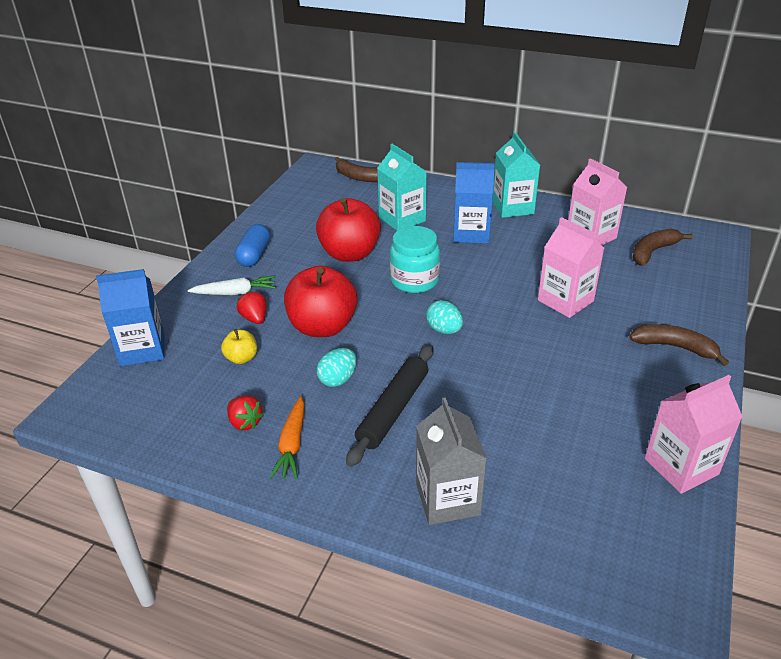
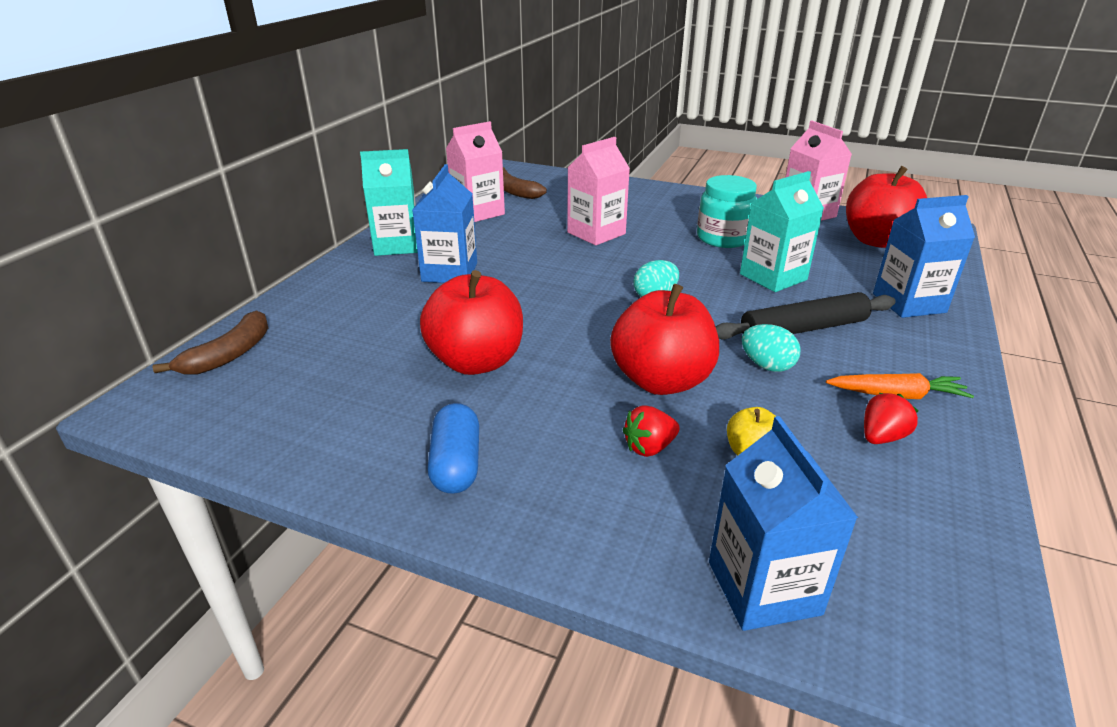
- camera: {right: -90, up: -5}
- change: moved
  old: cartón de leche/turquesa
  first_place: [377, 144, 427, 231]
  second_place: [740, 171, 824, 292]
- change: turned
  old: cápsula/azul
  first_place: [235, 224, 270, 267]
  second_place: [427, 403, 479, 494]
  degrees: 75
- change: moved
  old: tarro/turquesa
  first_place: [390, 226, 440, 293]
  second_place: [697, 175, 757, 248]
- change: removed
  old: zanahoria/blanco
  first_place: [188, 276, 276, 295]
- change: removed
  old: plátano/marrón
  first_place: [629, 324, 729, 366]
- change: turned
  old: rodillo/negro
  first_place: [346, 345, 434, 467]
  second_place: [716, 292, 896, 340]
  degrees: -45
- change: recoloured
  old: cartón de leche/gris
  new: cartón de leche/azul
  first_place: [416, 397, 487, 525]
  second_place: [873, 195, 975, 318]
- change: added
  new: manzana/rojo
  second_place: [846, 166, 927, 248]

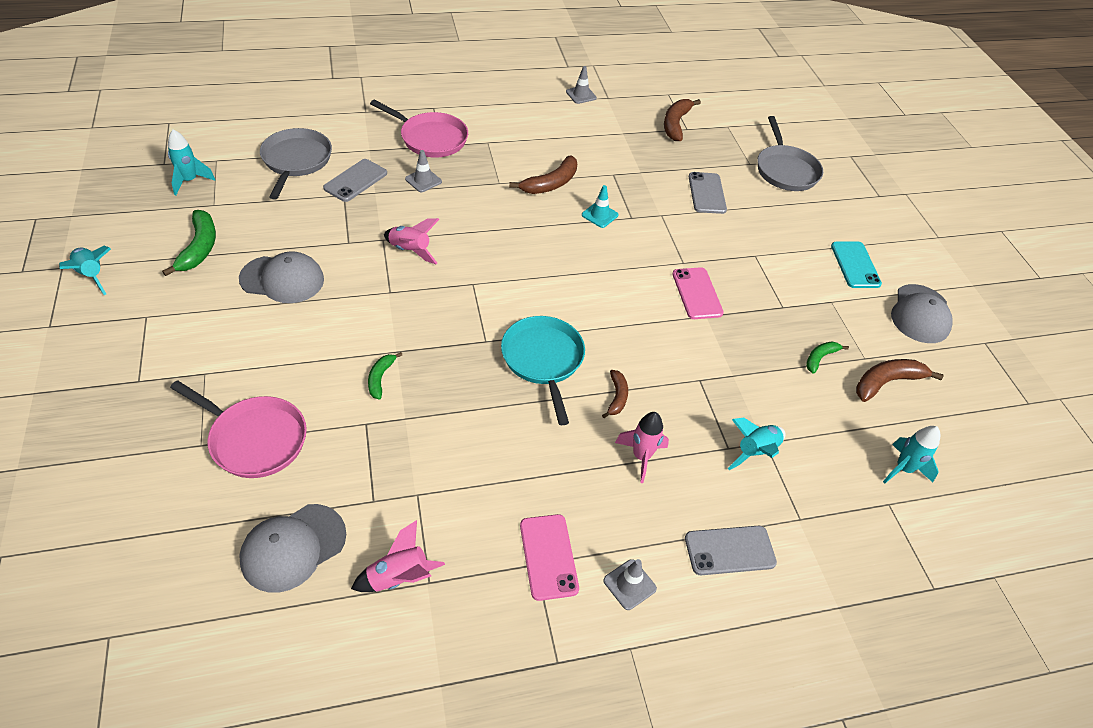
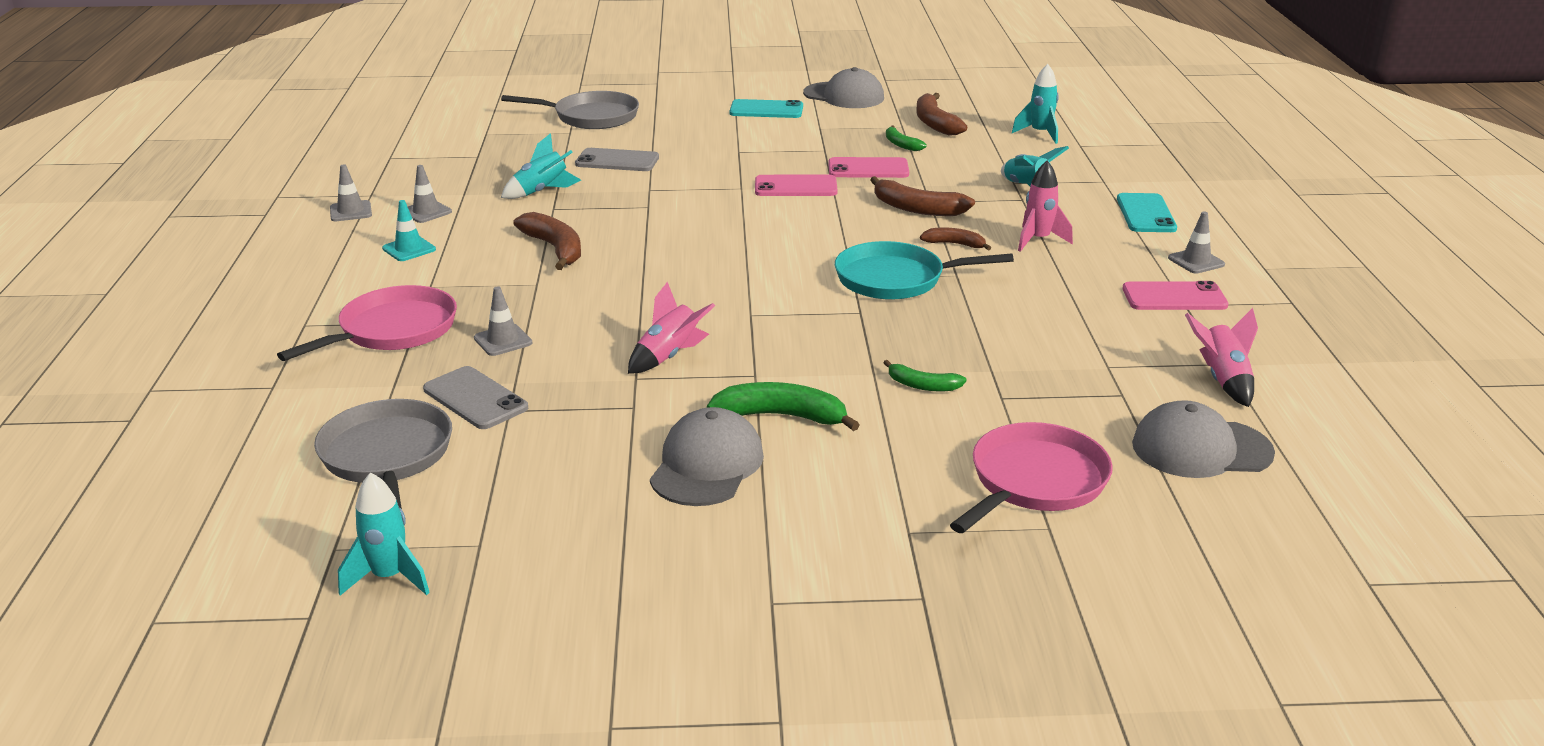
- camera: {right: -75, up: -20}
- change: moved
  old: plátano/marrón
  first_place: [664, 99, 701, 141]
  second_place: [871, 176, 975, 216]
- change: turned
  old: sartén/gris
  first_place: [260, 128, 332, 200]
  second_place: [314, 399, 452, 509]
  degrees: 60
- change: moved
  old: cono de tráfico/turquesa
  first_place: [582, 185, 618, 228]
  second_place: [382, 200, 436, 261]
- change: moved
  old: plátano/verde
  first_place: [162, 210, 216, 276]
  second_place: [707, 382, 859, 431]
- change: moved
  old: cohete/turquesa
  first_place: [59, 245, 111, 295]
  second_place: [501, 133, 581, 199]
- change: turned
  old: gorra/gris
  first_place: [239, 504, 346, 593]
  second_place: [1132, 400, 1275, 478]
  degrees: 120
- change: recoloured
  old: móvil/gris
  new: móvil/turquesa
  first_place: [685, 526, 777, 575]
  second_place: [1117, 193, 1177, 232]
- change: added
  new: móvil/rosa
  second_place: [828, 157, 909, 178]
- change: added
  new: cono de tráfico/gris
  second_place: [408, 165, 452, 223]

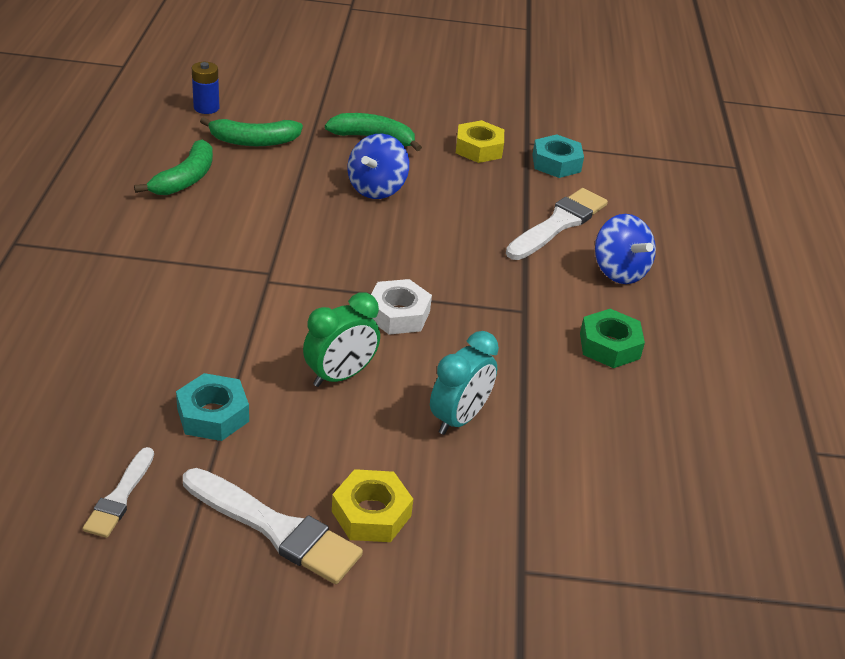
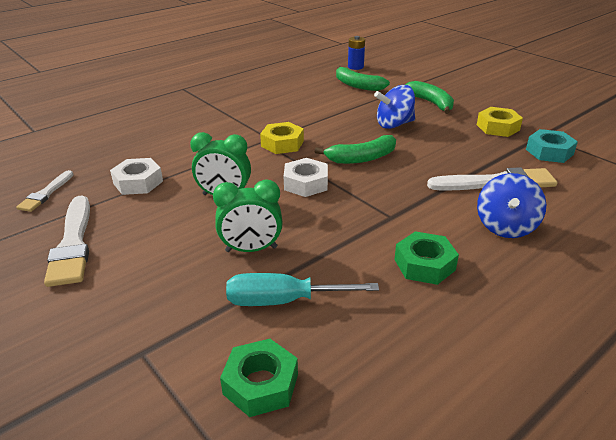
- camera: {right: 50, up: -5}
- change: moved
  old: plátano/verde
  first_place: [134, 139, 213, 195]
  second_place: [315, 135, 396, 164]
- change: recoloured
  old: despertador/turquesa
  new: despertador/verde
  first_place: [430, 331, 499, 435]
  second_place: [213, 179, 283, 252]
- change: recoloured
  old: tuerca/turquesa
  new: tuerca/blanco
  first_place: [176, 373, 249, 441]
  second_place: [110, 158, 163, 195]
- change: turned
  old: pincel/blanco
  first_place: [83, 447, 154, 538]
  second_place: [16, 170, 73, 212]
  degrees: -45
- change: moved
  old: tuerca/amarillo
  first_place: [332, 469, 413, 542]
  second_place: [260, 122, 304, 154]
- change: added
  new: destornillador/turquesa
  second_place: [226, 273, 379, 306]
- change: added
  new: tuerca/verde
  second_place: [220, 339, 298, 417]

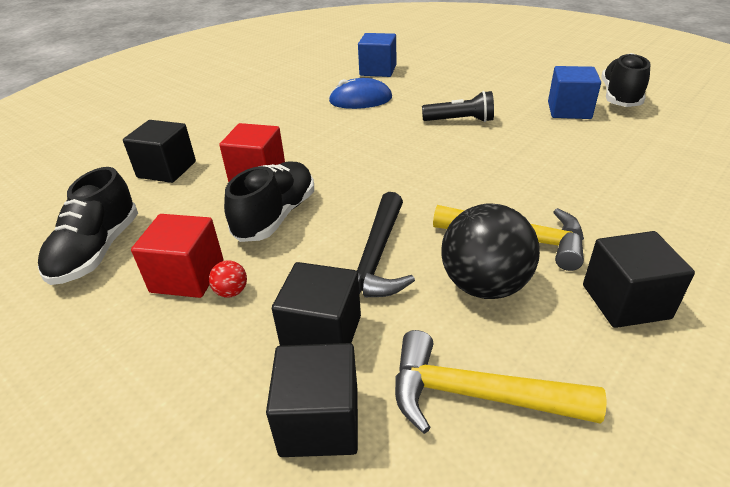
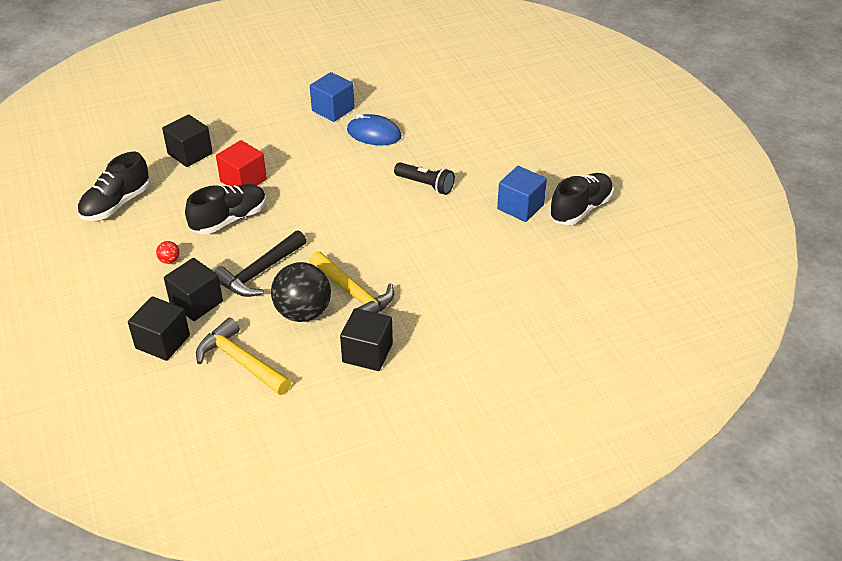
- camera: {right: 25, up: 5}
- change: moved
  old: cubo/azul
  first_place: [358, 33, 396, 77]
  second_place: [310, 72, 355, 122]
- change: removed
  old: cubo/rojo
  first_place: [131, 214, 224, 298]

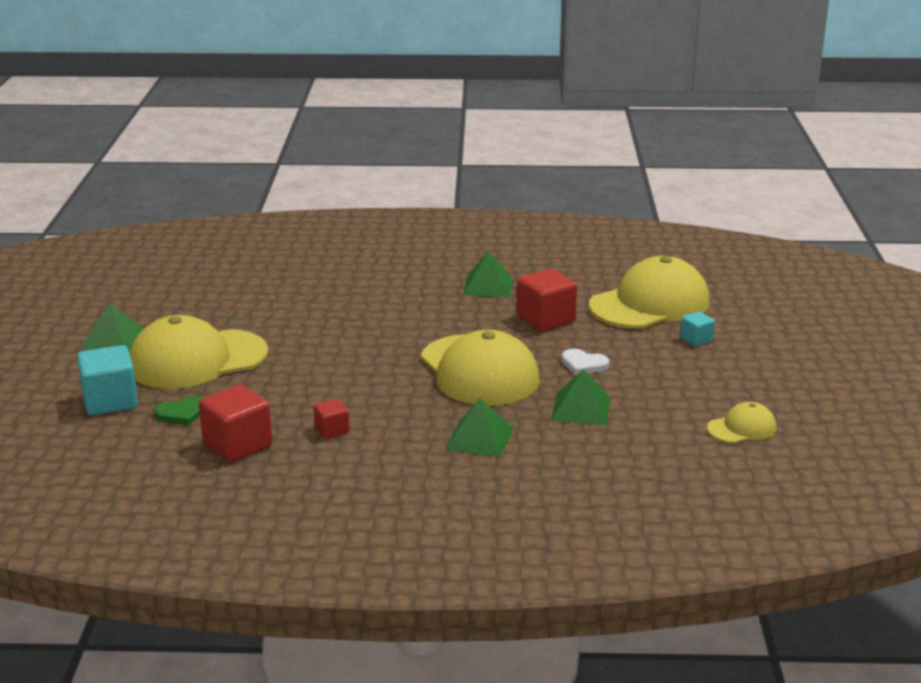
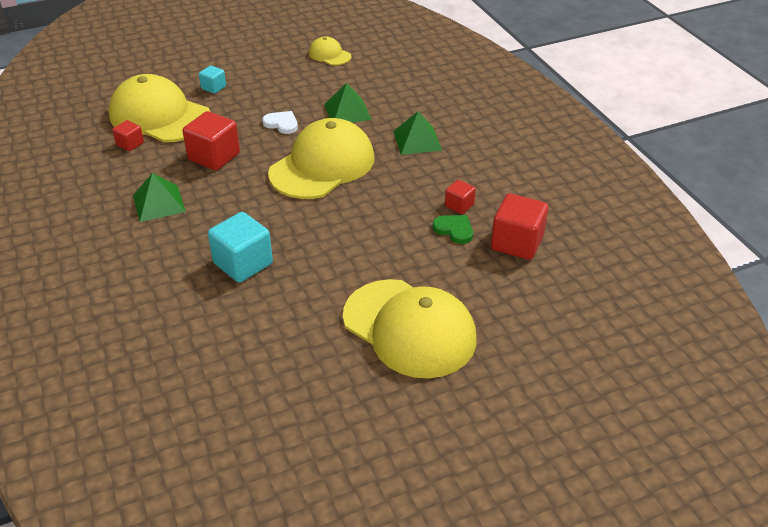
- camera: {right: -115, up: 15}
- change: removed
  old: pirámide/verde
  first_place: [80, 303, 144, 351]
- change: moved
  old: cubo/turquesa
  first_place: [77, 345, 138, 415]
  second_place: [208, 212, 273, 283]
- change: turned
  old: corazón/blanco
  first_place: [562, 349, 609, 375]
  second_place: [262, 111, 298, 134]
  degrees: -60
- change: moved
  old: corazón/verde
  first_place: [154, 396, 202, 425]
  second_place: [432, 215, 473, 244]
- change: added
  new: cubo/rojo
  second_place: [112, 120, 144, 151]

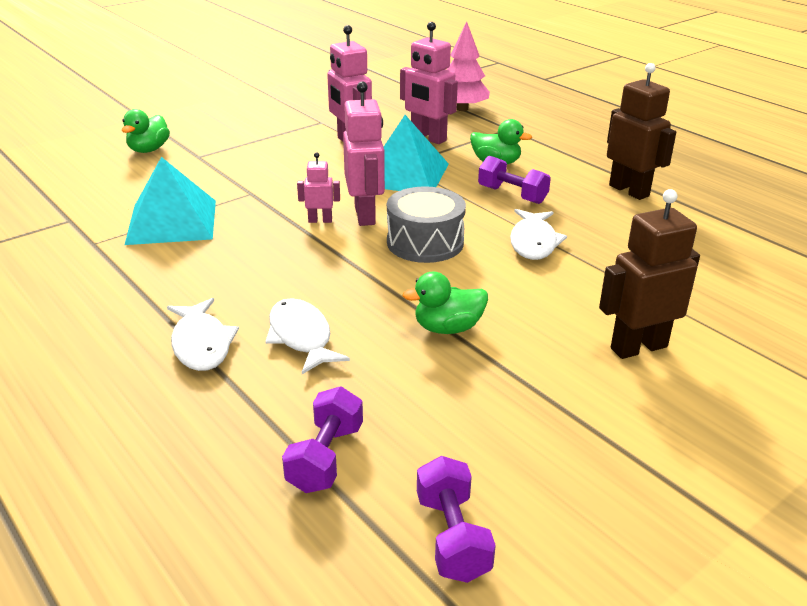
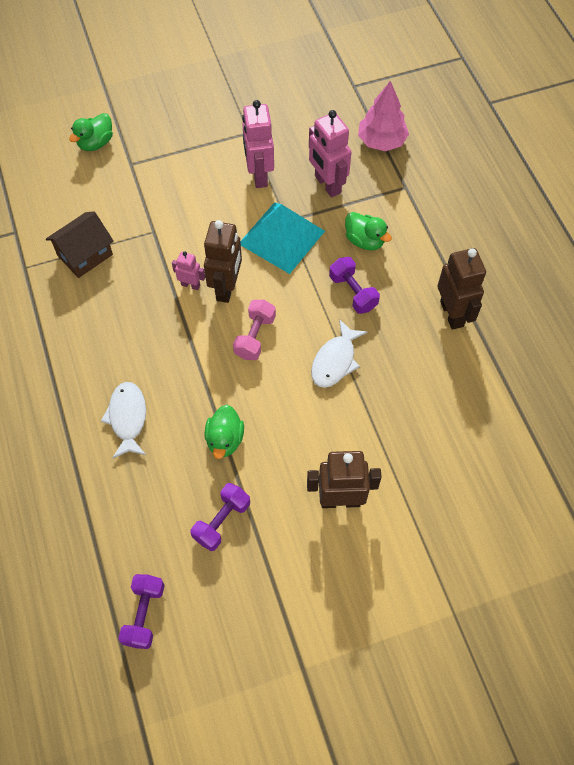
- camera: {right: 20, up: 30}
- change: recoloured
  old: robot/rosa
  new: robot/marrón
  first_place: [343, 81, 385, 226]
  second_place: [204, 220, 242, 303]
- change: replaced
  old: pirámide/turquesa
  new: casa/marrón
  first_place: [124, 157, 216, 245]
  second_place: [46, 211, 114, 278]
- change: replaced
  old: tambor/gris
  new: mancuerna/rosa
  first_place: [387, 186, 466, 263]
  second_place: [233, 300, 276, 360]
- change: turned
  old: pato/verde
  first_place: [403, 272, 488, 334]
  second_place: [204, 405, 244, 459]
  degrees: -90
- change: removed
  old: pez/blanco
  first_place: [167, 298, 239, 371]
- change: moved
  old: mancuerna/morado
  first_place: [282, 387, 363, 493]
  second_place: [191, 483, 250, 551]

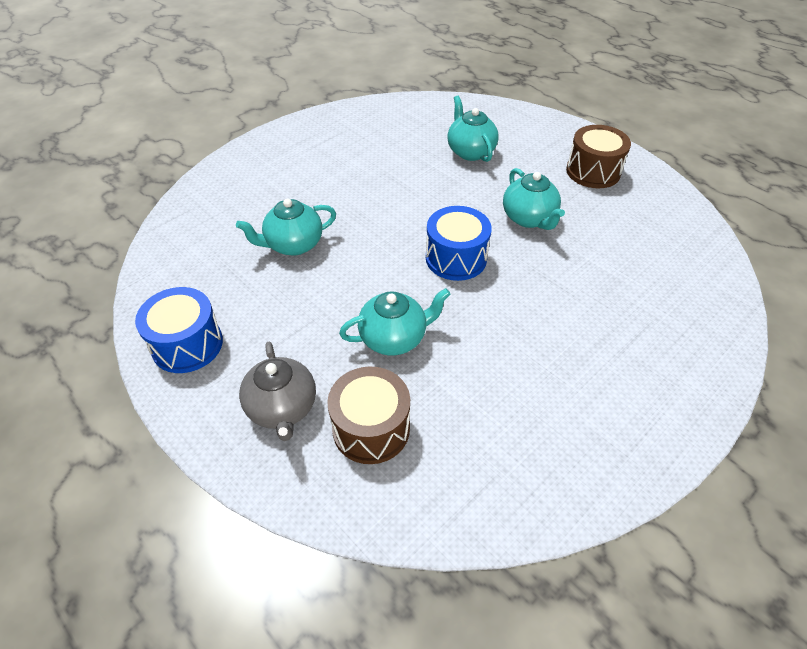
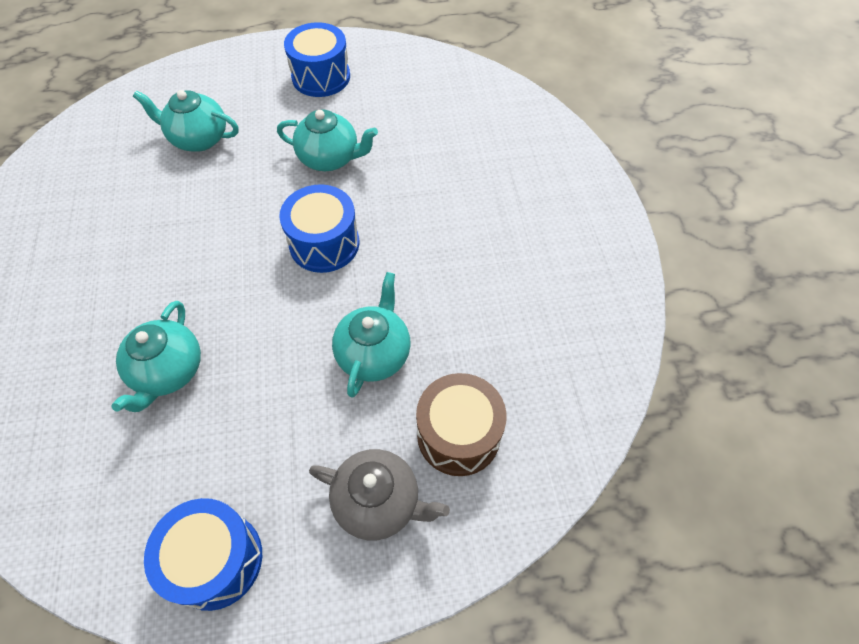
- camera: {right: -55, up: 10}
- change: recoloured
  old: tambor/marrón
  new: tambor/azul
  first_place: [566, 125, 631, 188]
  second_place: [284, 22, 350, 97]

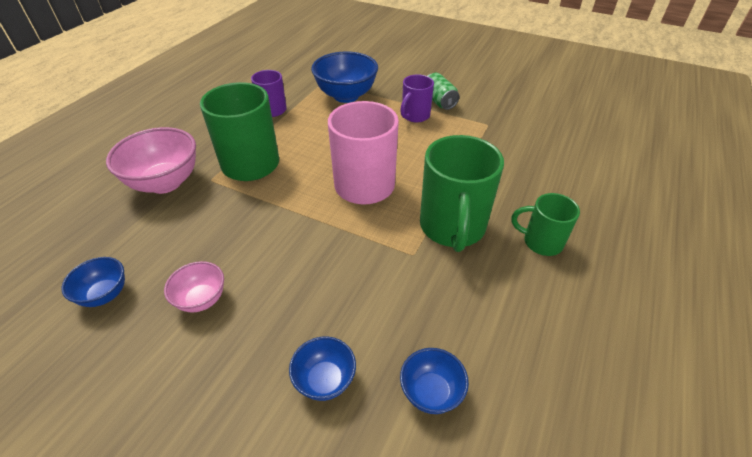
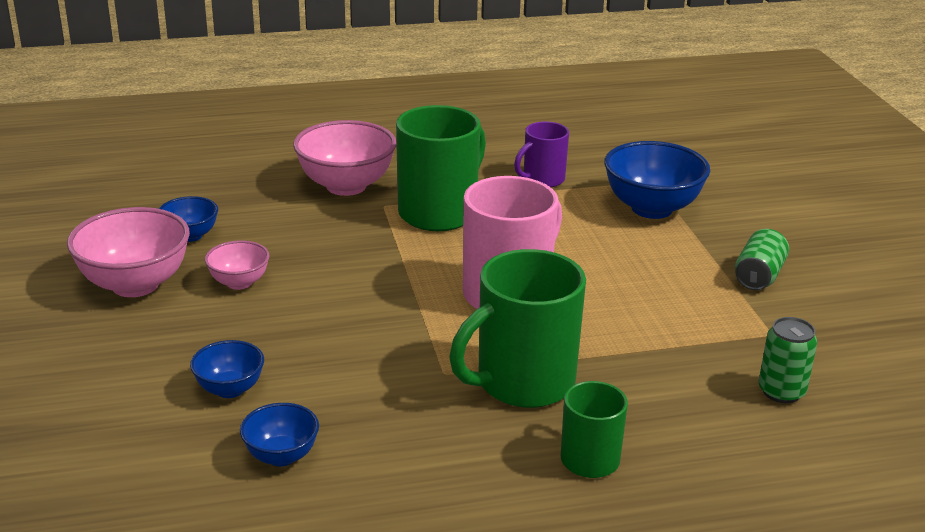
- camera: {right: 50, up: -15}
- change: removed
  old: taza/morado
  first_place: [400, 74, 434, 122]
- change: added
  new: cuenco/rosa
  second_place: [67, 207, 190, 297]
- change: added
  new: lata/verde
  second_place: [758, 317, 817, 403]

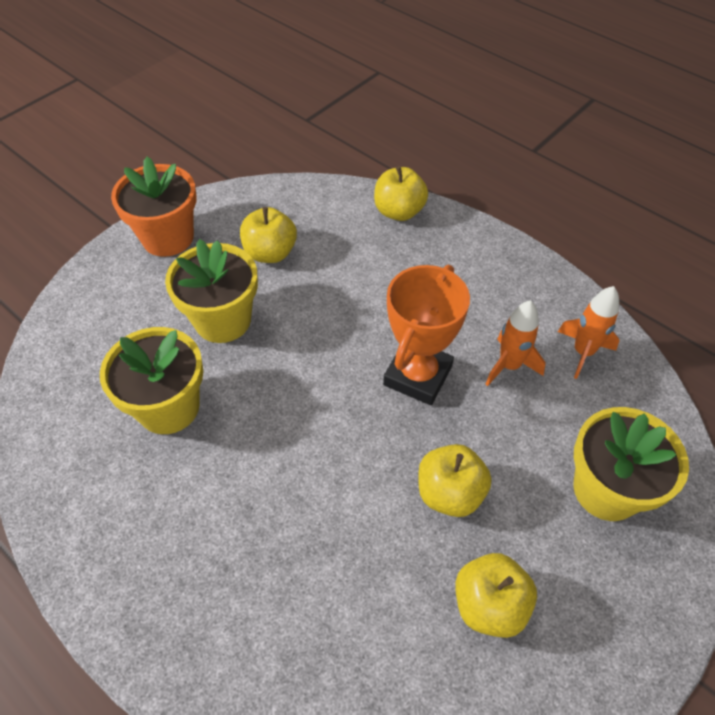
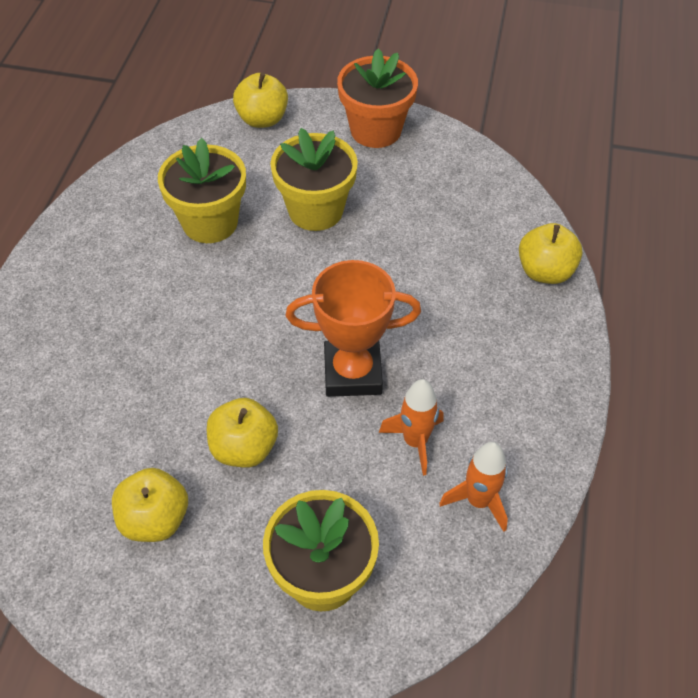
- camera: {right: 60, up: 0}
- change: moved
  old: manzana/amarillo
  first_place: [240, 207, 297, 263]
  second_place: [233, 73, 288, 128]

